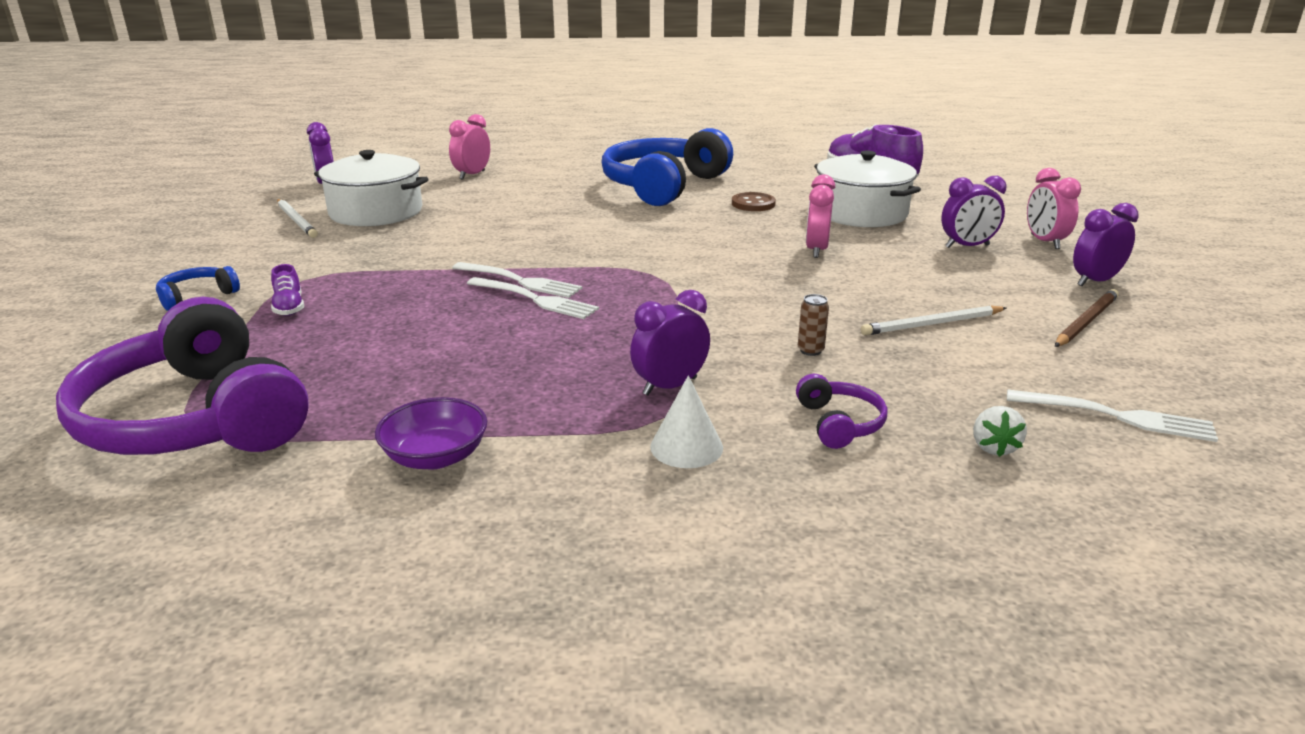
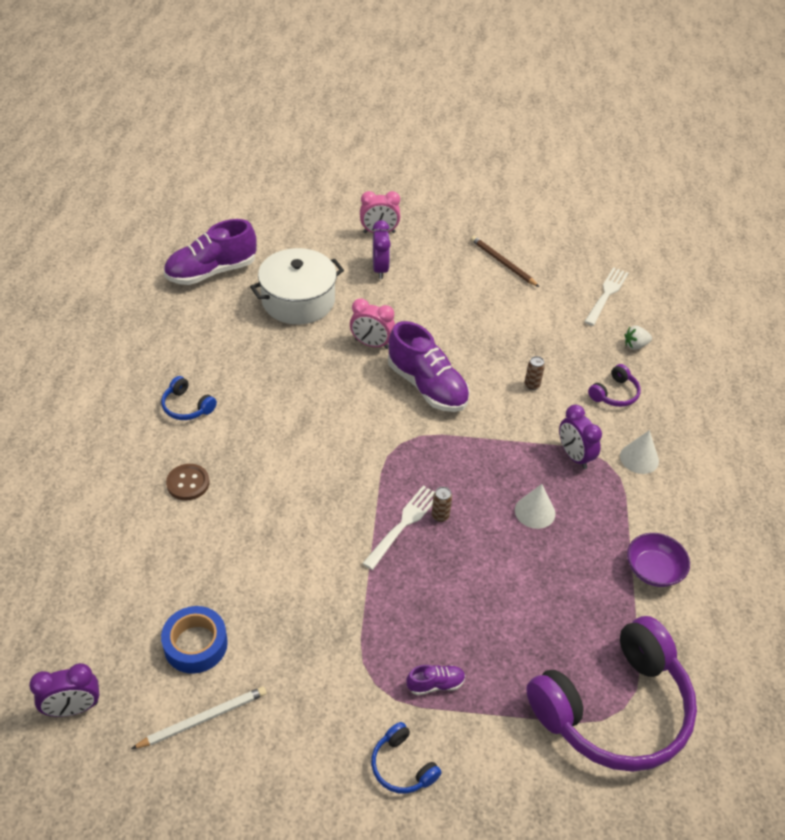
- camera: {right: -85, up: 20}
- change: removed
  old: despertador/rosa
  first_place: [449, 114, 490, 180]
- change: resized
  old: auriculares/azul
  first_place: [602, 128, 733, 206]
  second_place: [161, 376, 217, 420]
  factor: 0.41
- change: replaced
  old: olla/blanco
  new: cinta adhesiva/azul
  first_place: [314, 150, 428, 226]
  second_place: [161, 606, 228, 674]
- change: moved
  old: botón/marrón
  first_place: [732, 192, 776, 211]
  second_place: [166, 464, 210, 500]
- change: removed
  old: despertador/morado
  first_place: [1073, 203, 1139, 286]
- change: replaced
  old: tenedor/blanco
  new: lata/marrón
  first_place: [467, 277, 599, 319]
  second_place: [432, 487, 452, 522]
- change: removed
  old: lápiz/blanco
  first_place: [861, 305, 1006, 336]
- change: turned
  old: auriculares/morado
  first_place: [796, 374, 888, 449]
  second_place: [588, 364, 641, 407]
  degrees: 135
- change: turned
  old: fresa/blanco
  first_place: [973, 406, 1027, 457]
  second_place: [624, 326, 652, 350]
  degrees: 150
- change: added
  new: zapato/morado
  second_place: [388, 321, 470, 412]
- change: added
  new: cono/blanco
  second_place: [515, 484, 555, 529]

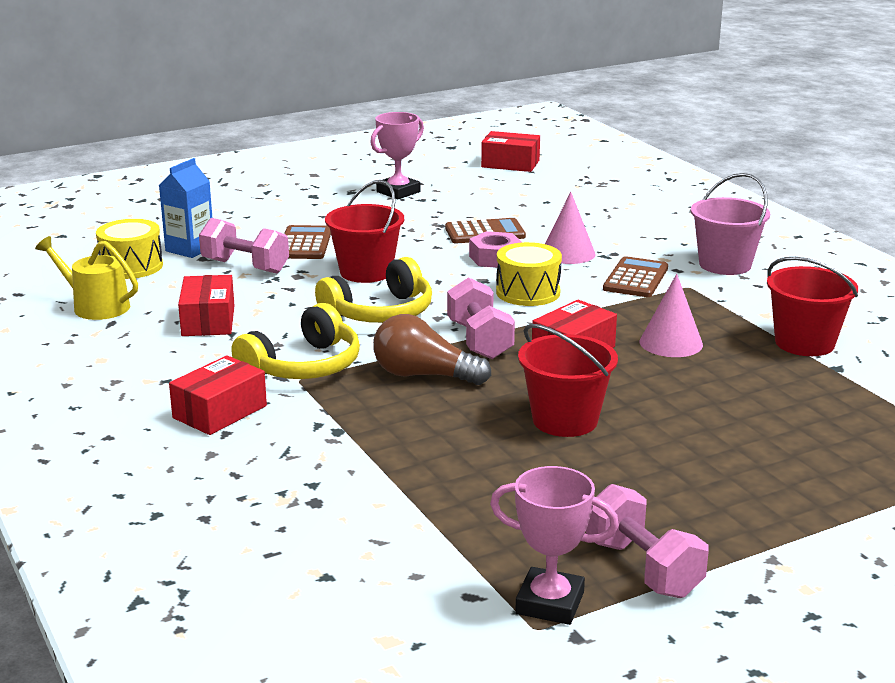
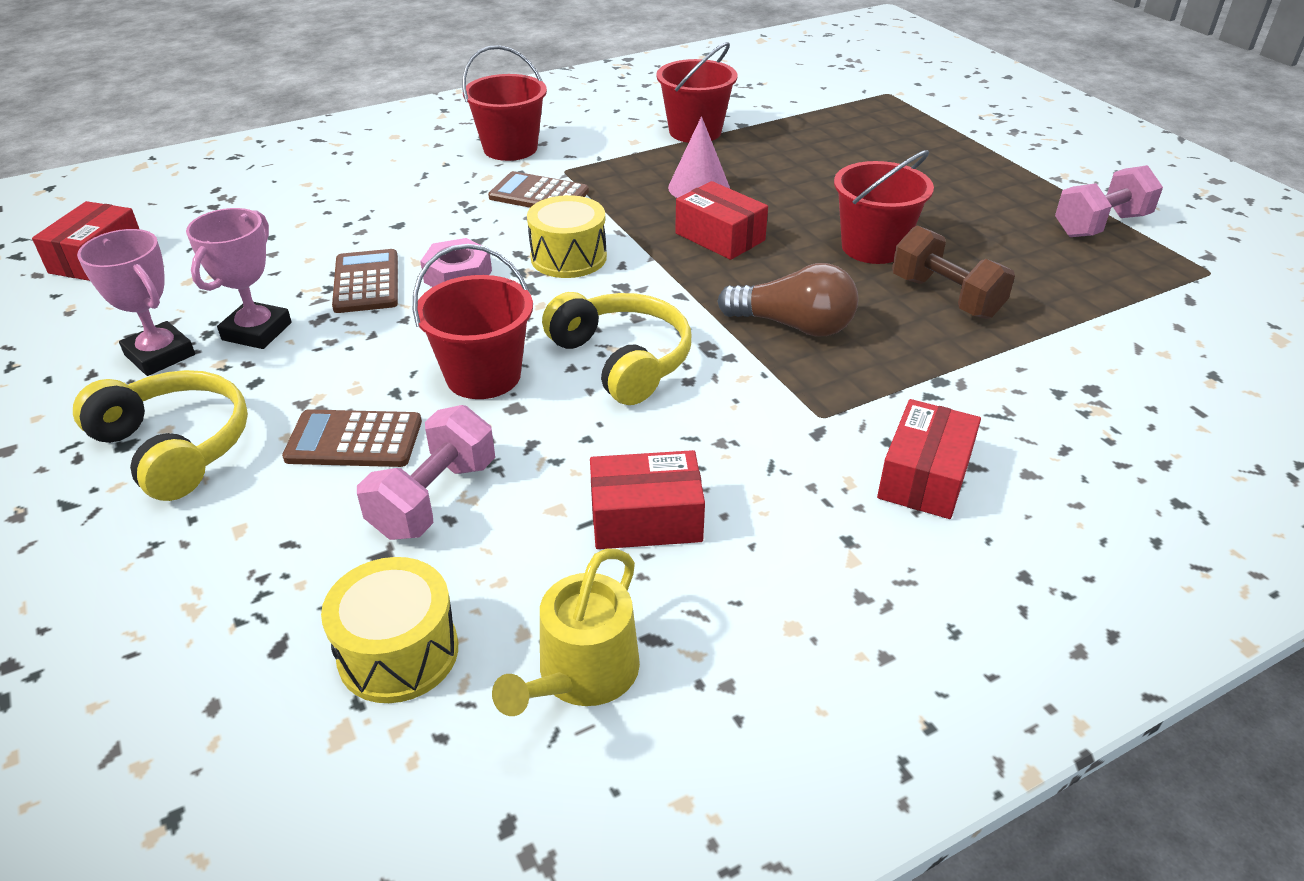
- camera: {right: -90, up: 15}
- change: removed
  old: cartón de leche/azul
  first_place: [159, 158, 212, 258]
- change: recoloured
  old: balde/rosa
  new: balde/rojo
  first_place: [691, 173, 770, 275]
  second_place: [462, 45, 547, 161]
- change: removed
  old: cono/rosa
  first_place: [545, 192, 596, 264]
- change: removed
  old: mancuerna/rosa
  first_place: [447, 277, 515, 359]
- change: moved
  old: auriculares/amarillo
  first_place: [231, 303, 360, 379]
  second_place: [73, 370, 248, 501]
- change: turned
  old: bombilla/marrón
  first_place: [373, 314, 491, 385]
  second_place: [717, 263, 858, 337]
  degrees: -90
- change: turned
  old: caja/rojo
  first_place: [169, 355, 267, 435]
  second_place: [877, 399, 981, 519]
  degrees: 75
- change: moved
  old: trofeo/rosa
  first_place: [490, 466, 619, 625]
  second_place: [186, 208, 292, 349]
- change: added
  new: mancuerna/marrón
  second_place: [892, 225, 1015, 319]

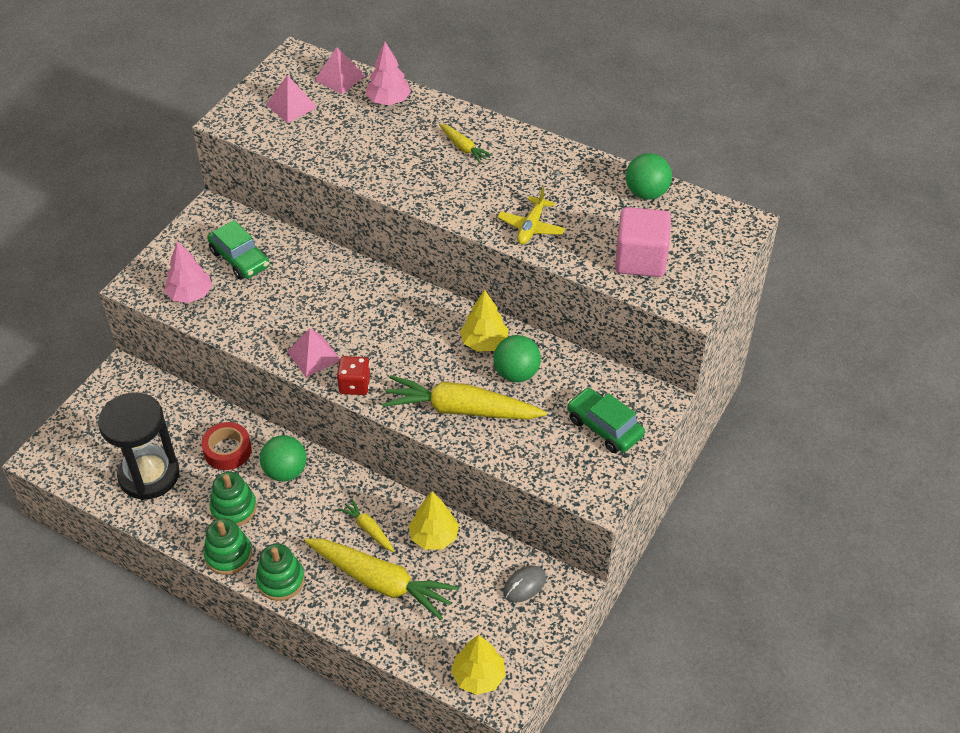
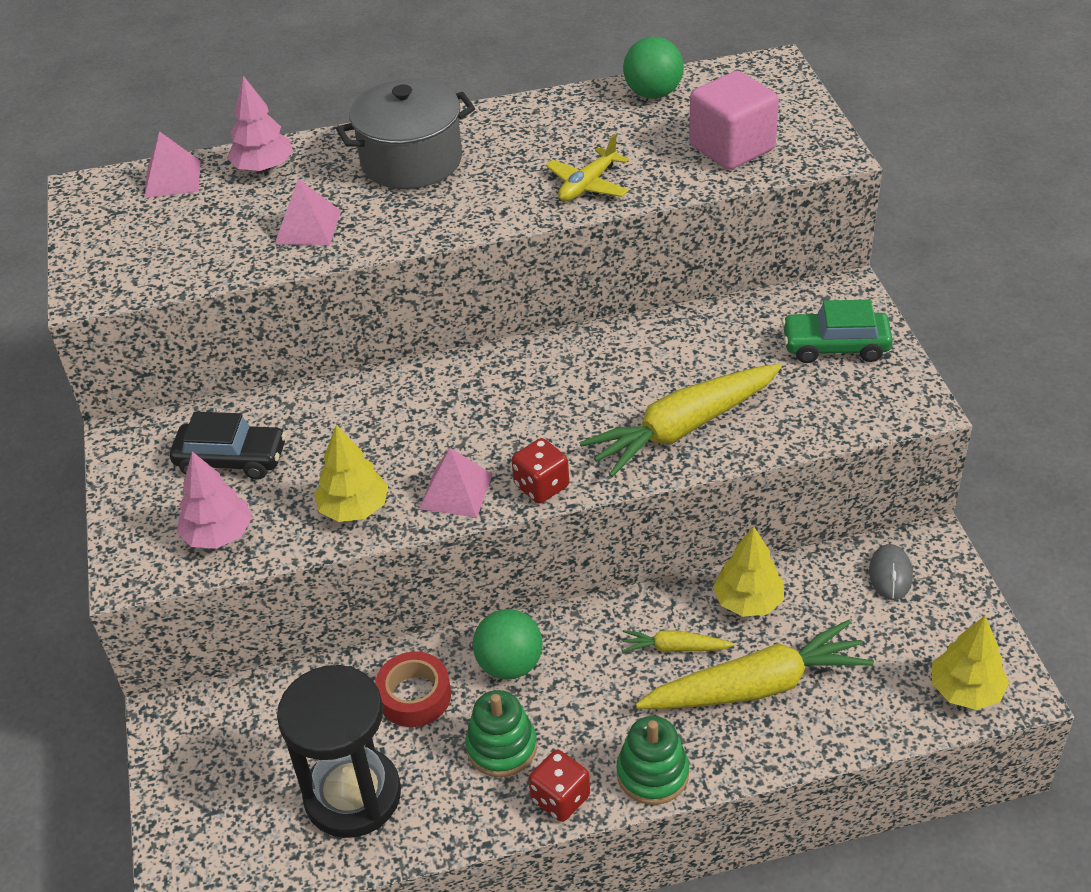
- camera: {right: -40, up: -5}
- change: moved
  old: pirámide/rosa
  first_place: [266, 75, 317, 123]
  second_place: [275, 179, 341, 245]
- change: replaced
  old: zanahoria/amarillo
  new: olla/gris
  first_place: [439, 123, 492, 164]
  second_place: [336, 79, 475, 189]
- change: turned
  old: avión/amarillo
  first_place: [497, 187, 565, 244]
  second_place: [546, 134, 629, 201]
  degrees: 60
- change: recoloured
  old: coche/verde
  new: coche/negro
  first_place: [207, 220, 270, 280]
  second_place: [170, 411, 286, 480]
- change: moved
  old: árbol/amarillo
  first_place: [460, 290, 509, 352]
  second_place: [314, 425, 388, 522]
- change: removed
  old: pelota/verde
  first_place: [494, 335, 541, 382]
- change: replaced
  old: juguete apilable/verde
  new: dado/rojo
  first_place: [203, 518, 252, 575]
  second_place: [529, 750, 590, 822]

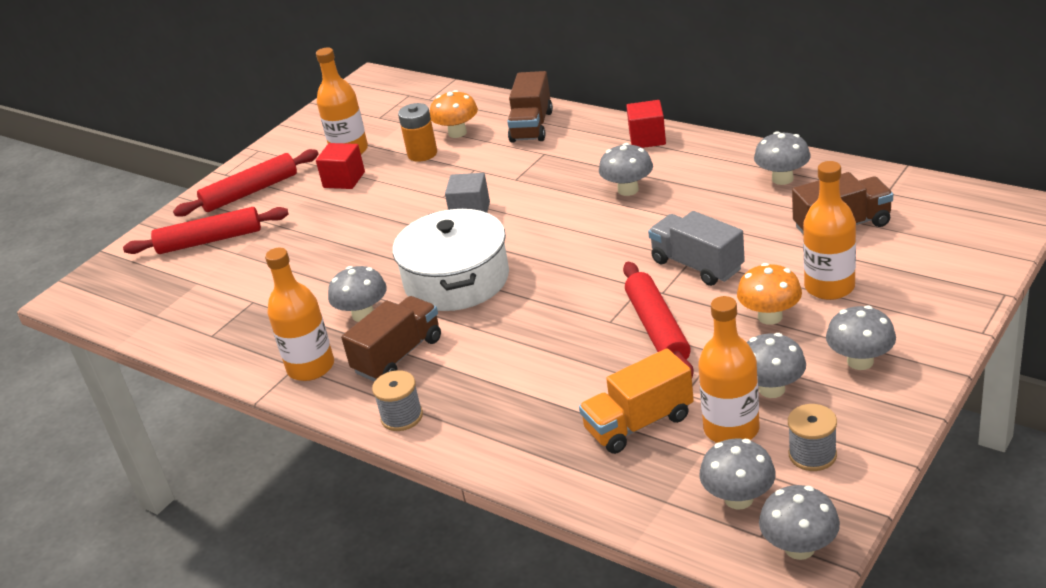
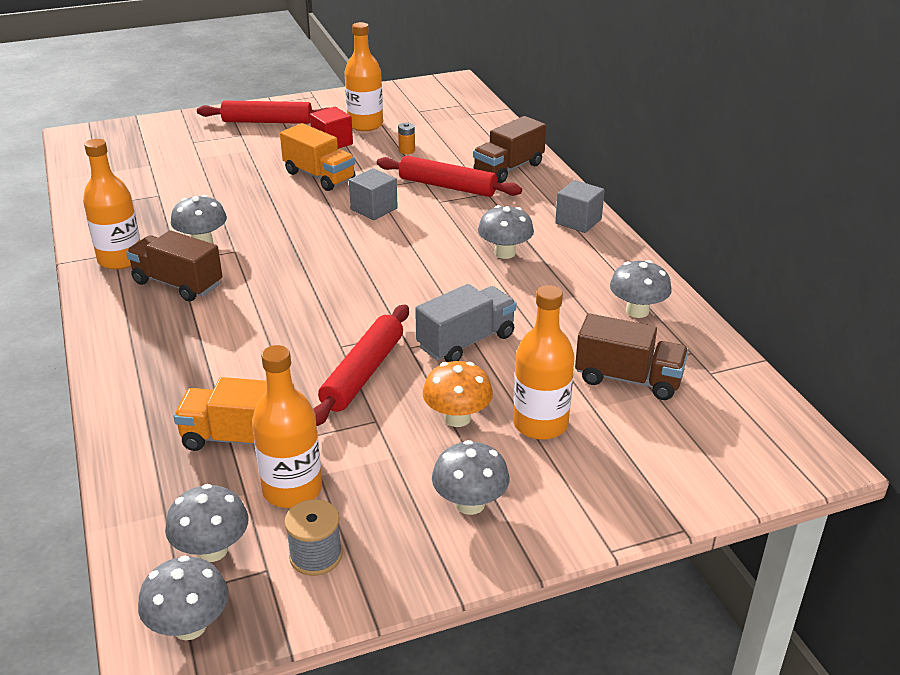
- camera: {right: 30, up: 0}
- change: removed
  old: seta/naranja
  first_place: [430, 90, 478, 138]
- change: recoloured
  old: cubo/rojo
  new: cubo/gris
  first_place: [626, 100, 666, 148]
  second_place: [555, 180, 605, 233]
- change: resized
  old: pila/naranja
  first_place: [398, 103, 437, 162]
  second_place: [398, 123, 415, 154]
  factor: 0.57
- change: moved
  old: rodillo/rojo
  first_place: [123, 207, 289, 254]
  second_place: [376, 156, 522, 197]
- change: removed
  old: olla/blanco
  first_place: [393, 209, 509, 311]
- change: turned
  old: camión/gris
  first_place: [648, 211, 745, 286]
  second_place: [415, 284, 517, 362]
  degrees: 60
- change: turned
  old: camión/marrón
  first_place: [341, 296, 441, 382]
  second_place: [126, 230, 222, 302]
  degrees: -135
- change: removed
  old: seta/gris
  first_place: [747, 333, 806, 398]
- change: removed
  old: carrete/gris
  first_place: [372, 370, 423, 431]
- change: added
  new: camión/naranja
  second_place: [280, 123, 355, 191]

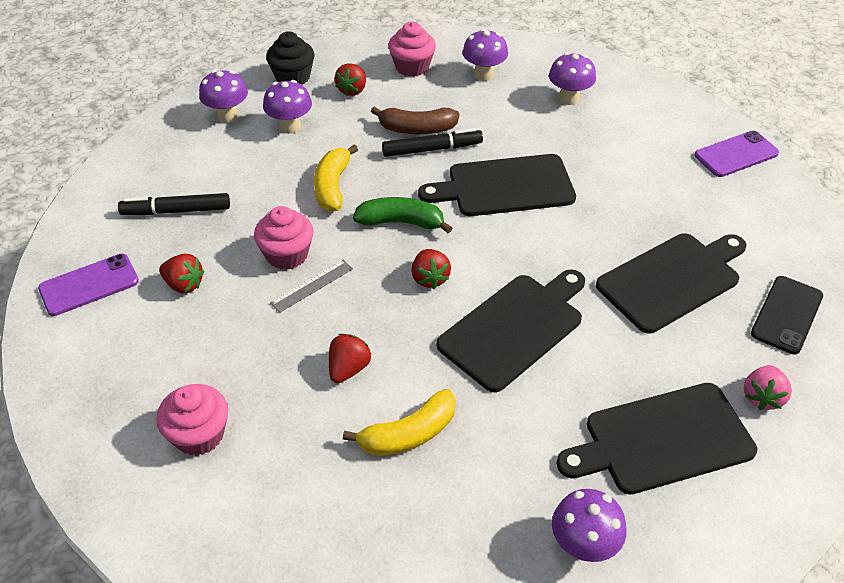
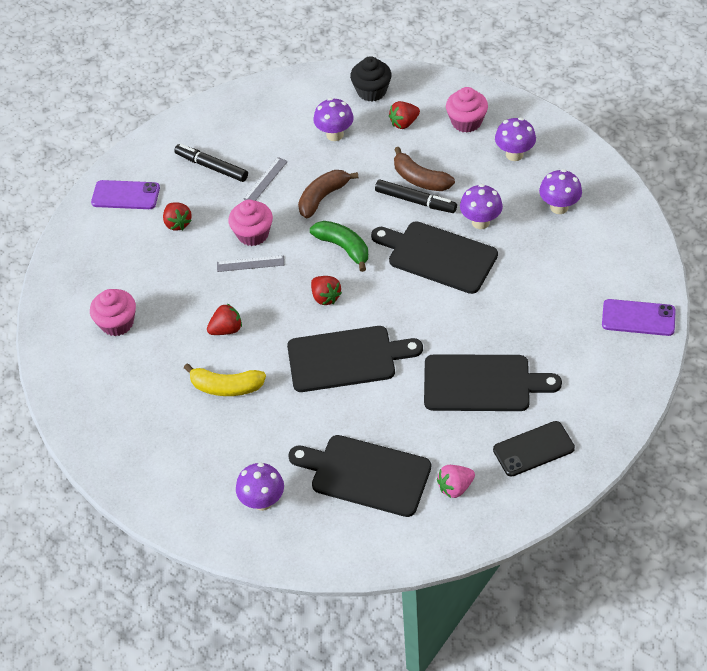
- camera: {right: 40, up: 5}
- change: moved
  old: seta/morado
  first_place: [199, 70, 248, 123]
  second_place: [460, 184, 503, 229]
- change: recoloured
  old: plátano/amarillo
  new: plátano/marrón
  first_place: [314, 144, 358, 211]
  second_place: [298, 170, 358, 218]
- change: turned
  old: fresa/rojo
  first_place: [411, 249, 451, 289]
  second_place: [311, 276, 342, 305]
  degrees: -60
- change: added
  new: regla/gris
  second_place: [243, 157, 288, 201]

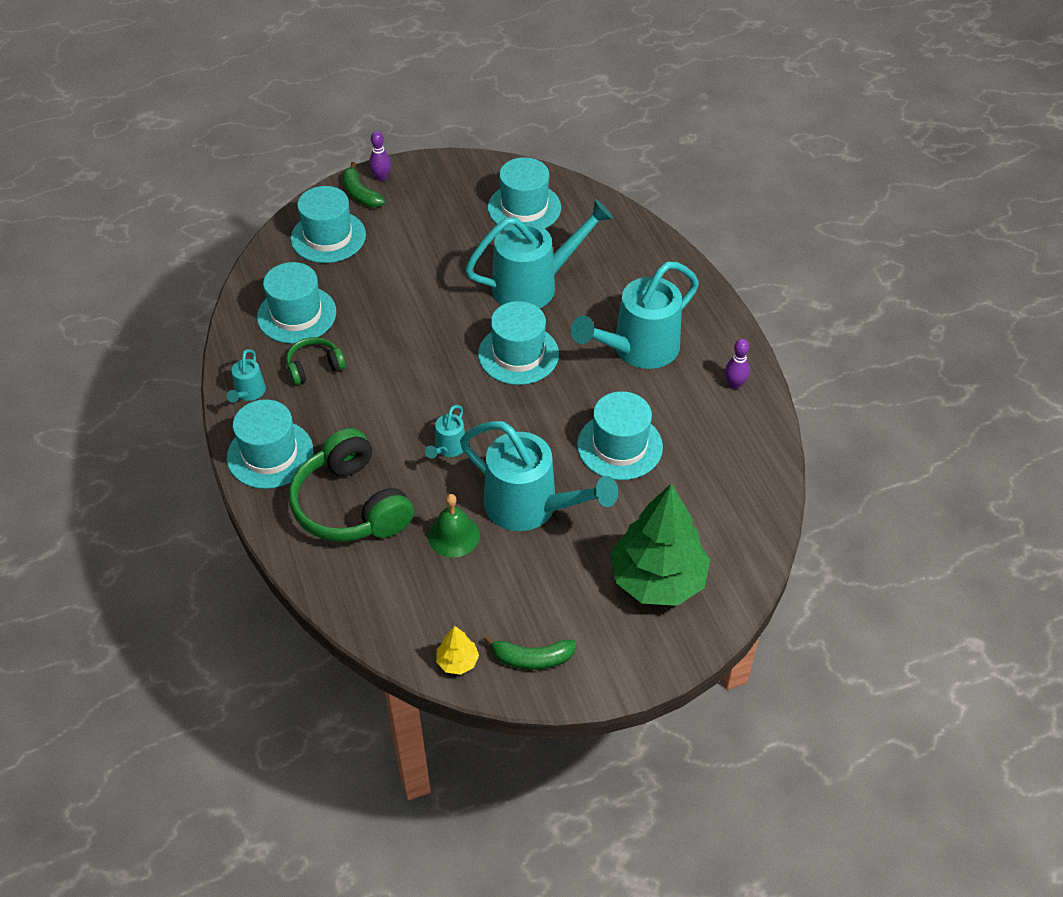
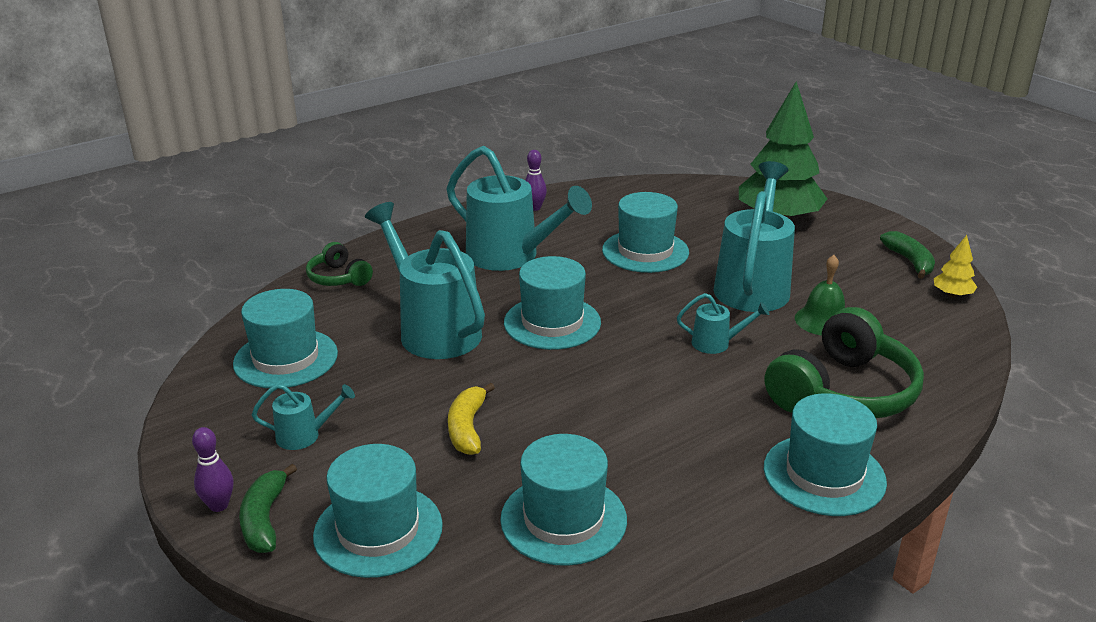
- camera: {right: -105, up: -20}
- change: turned
  old: plátano/verde
  first_place: [343, 162, 385, 207]
  second_place: [239, 464, 297, 553]
  degrees: 135
- change: moved
  old: auriculares/verde
  first_place: [286, 337, 346, 385]
  second_place: [306, 242, 373, 286]
- change: moved
  old: regadera/turquesa
  first_place: [226, 349, 266, 403]
  second_place: [252, 384, 355, 450]
- change: added
  new: plátano/amarillo
  second_place: [448, 383, 495, 455]

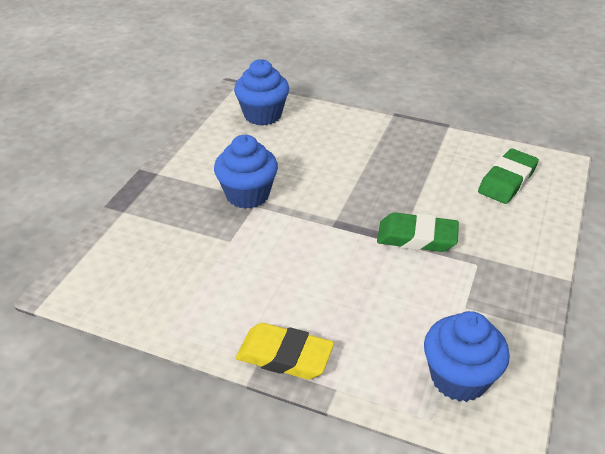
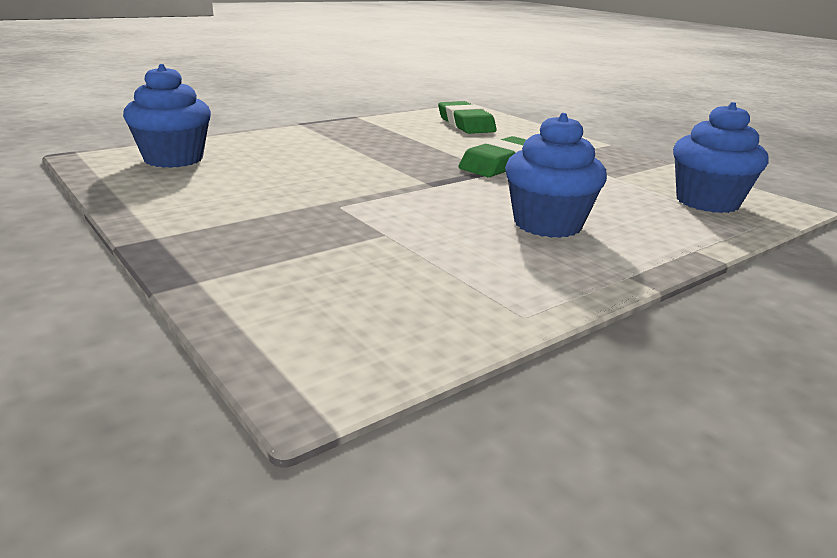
- camera: {right: -60, up: -15}
- change: moved
  old: magdalena/azul
  first_place: [214, 135, 278, 209]
  second_place: [505, 113, 607, 238]
- change: removed
  old: goma de borrar/amarillo
  first_place: [236, 323, 334, 380]

